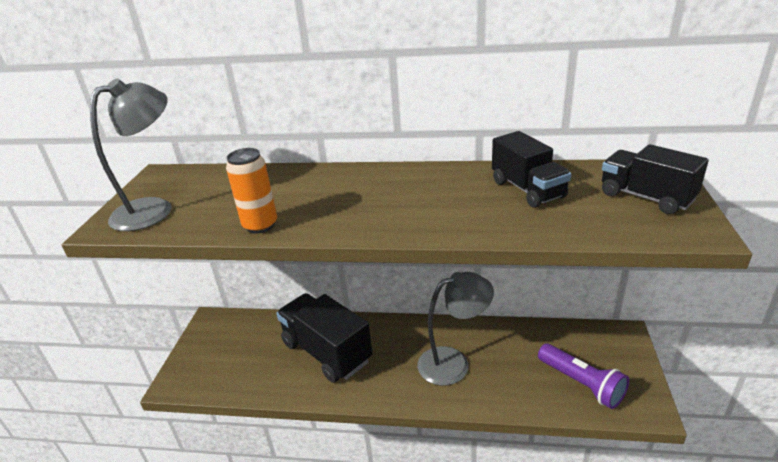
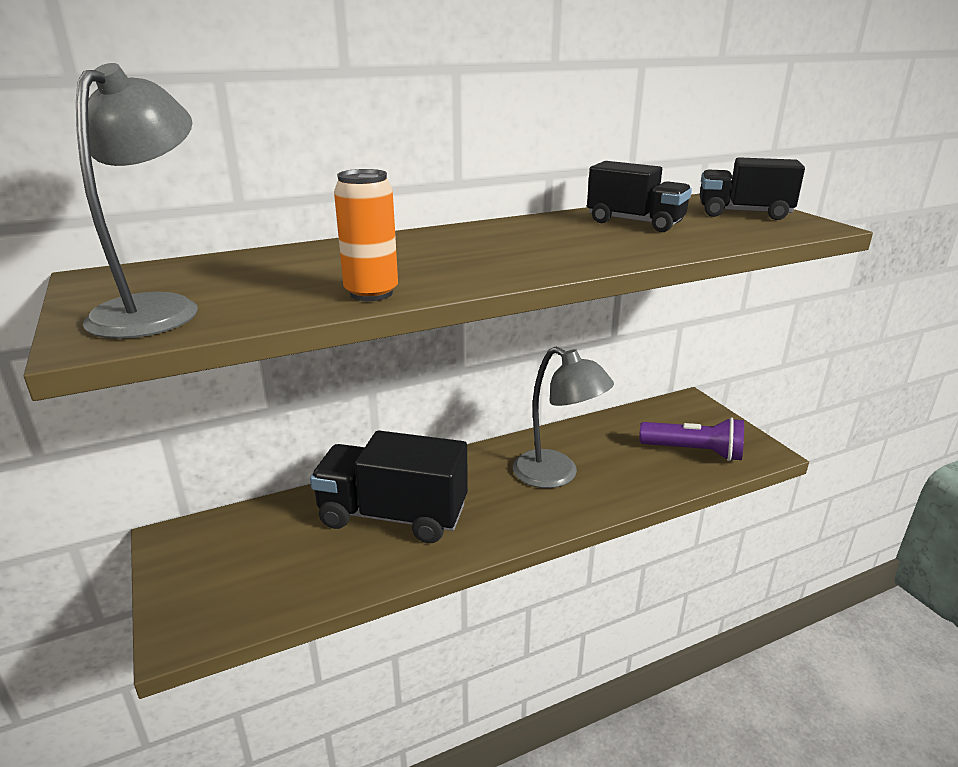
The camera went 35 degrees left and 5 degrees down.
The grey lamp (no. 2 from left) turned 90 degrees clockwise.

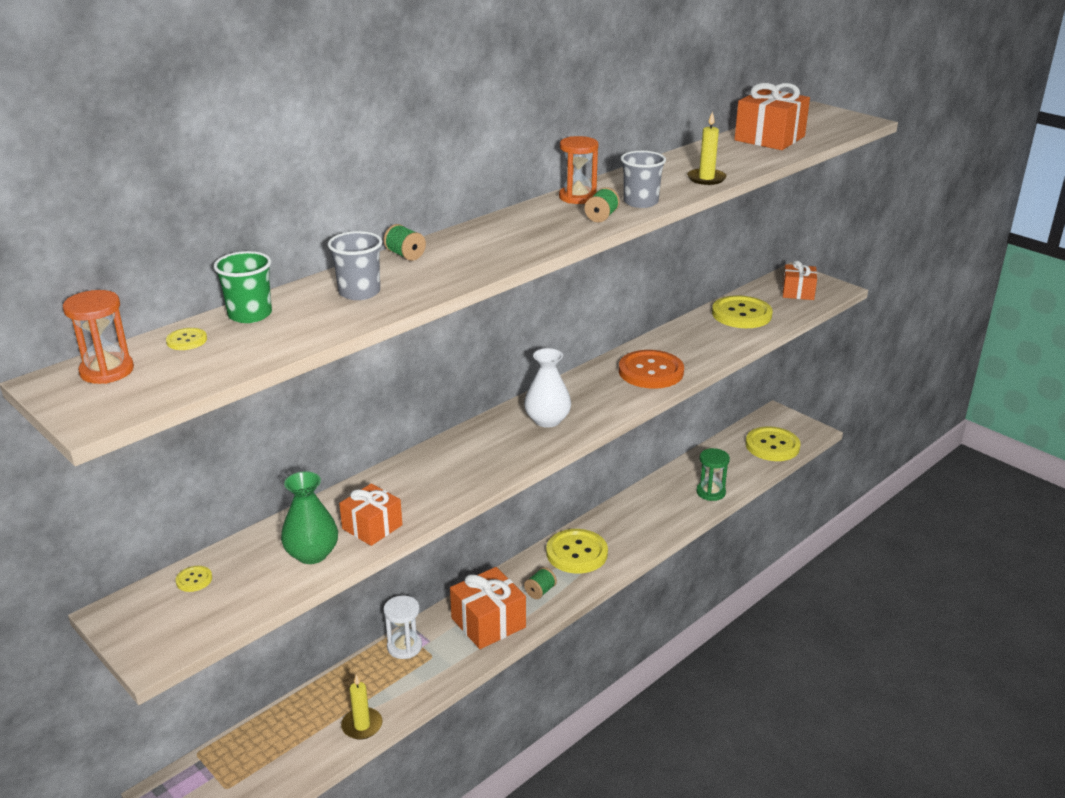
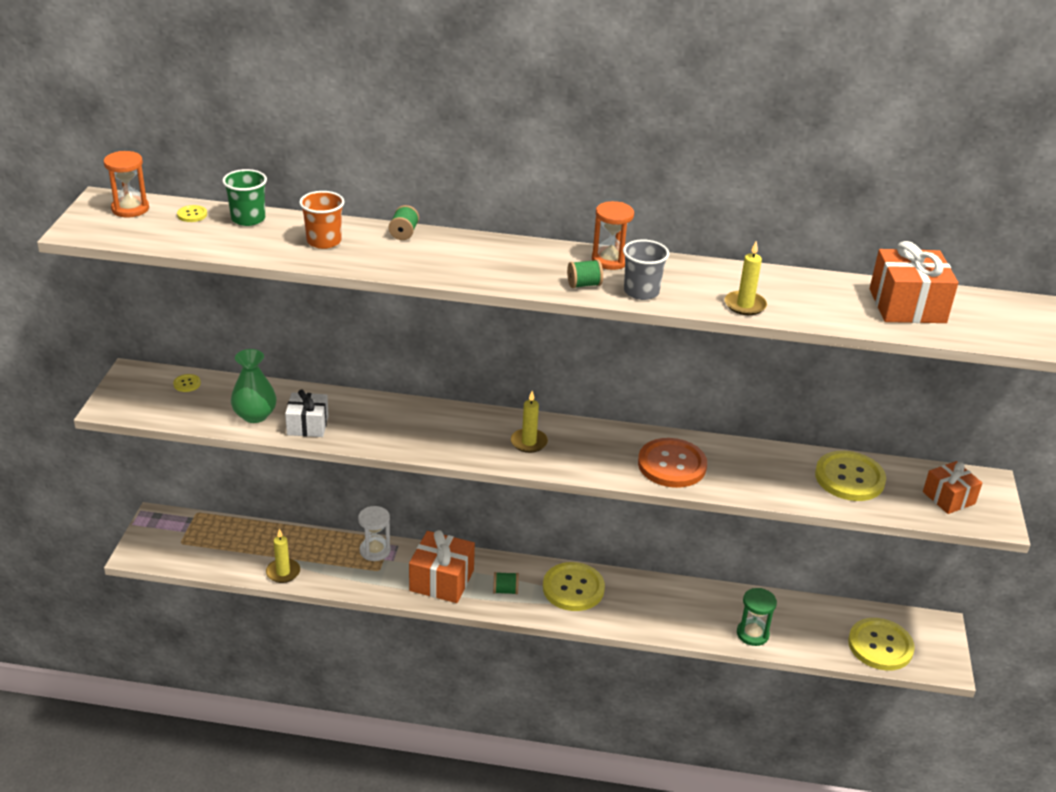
The camera went 50 degrees right and 5 degrees up.
The grey cup (no. 1 from left) became the orange cup.
The orange gift (no. 1 from left) became the white gift.
The white vase was replaced by the yellow candle (no. 2 from left).

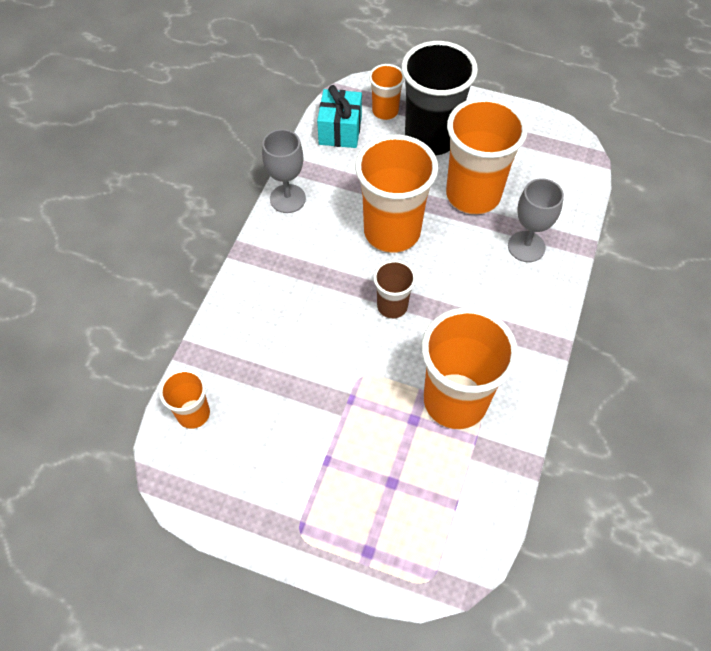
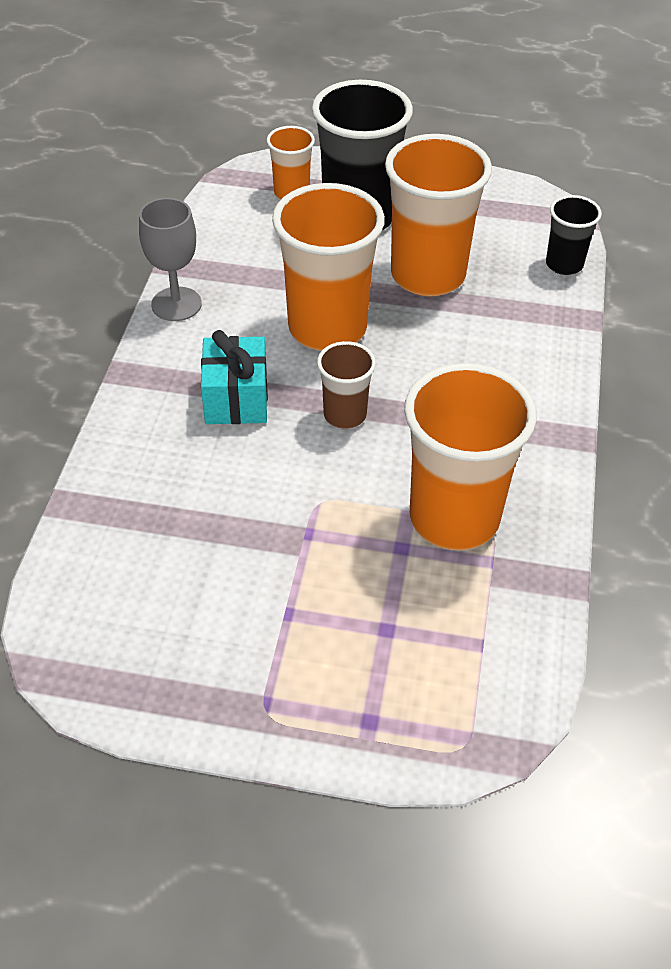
The camera went 10 degrees left and 10 degrees down.
The orange cup (no. 1 from left) disappeared.
The turquoise gift moved.
The grey goblet (no. 2 from left) disappeared.
The black cup (no. 2 from left) appeared.

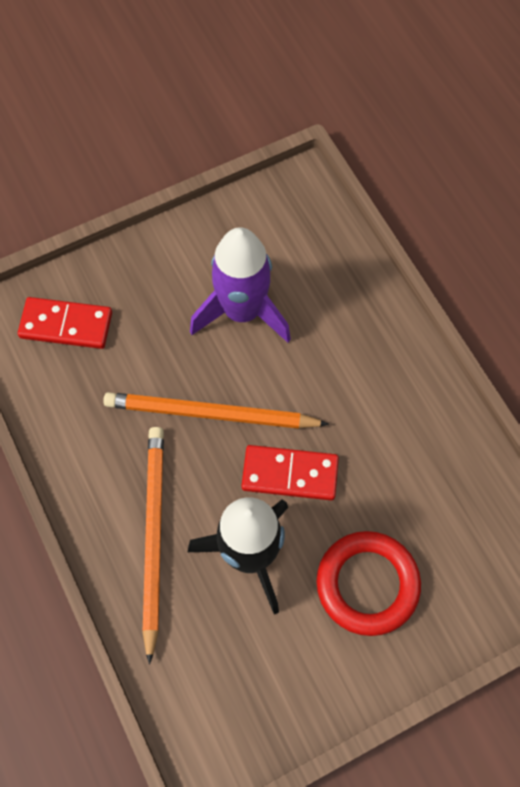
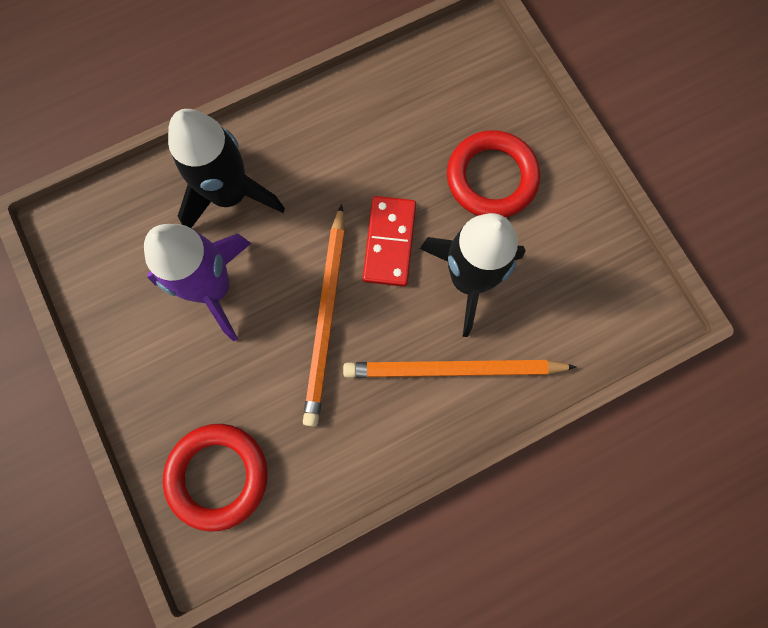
The camera went 90 degrees left and 10 degrees up.
The red domino (no. 1 from left) was replaced by the red ring (no. 1 from left).
The black rocket (no. 1 from left) appeared.

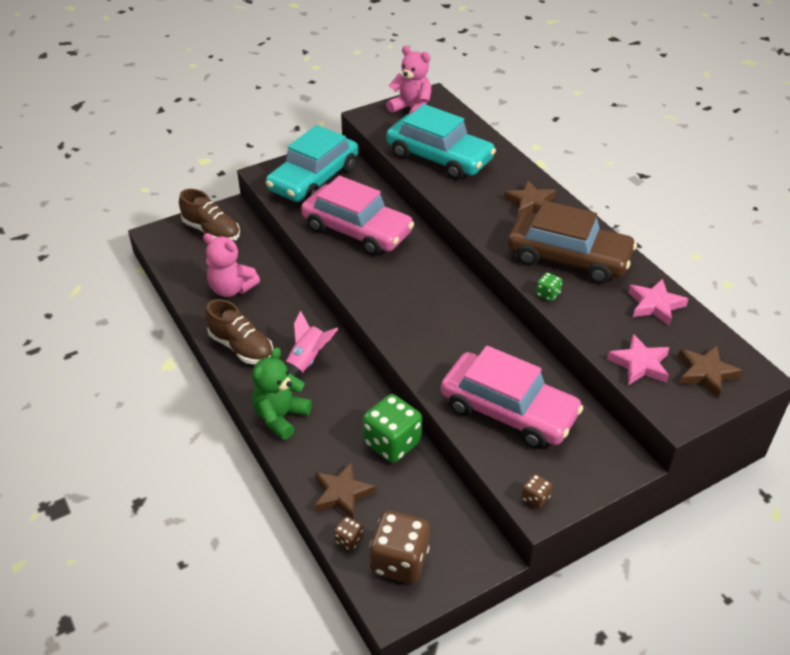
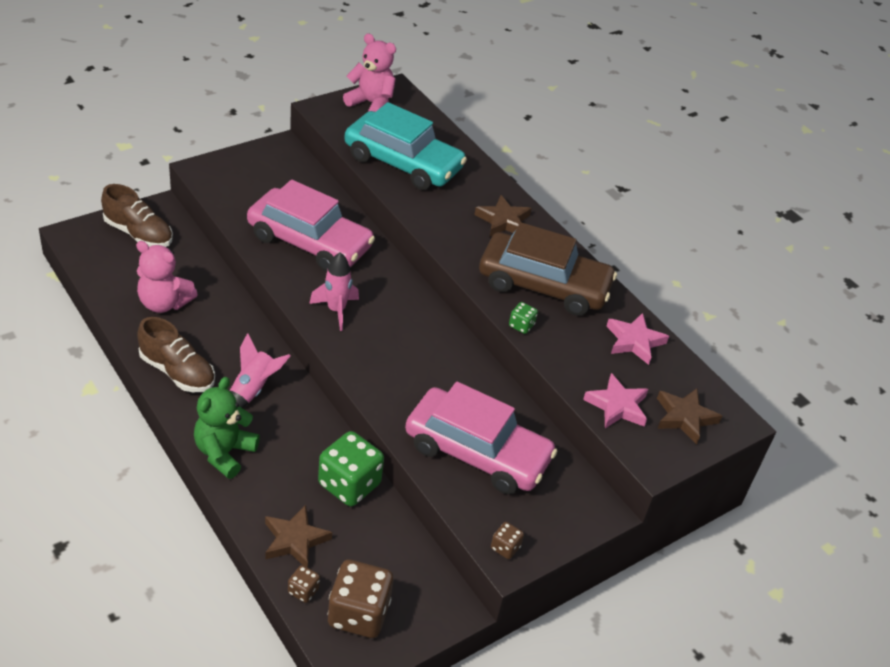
The camera went 10 degrees left and 0 degrees up.
The turquoise car (no. 1 from left) disappeared.
The pink rocket (no. 2 from left) appeared.

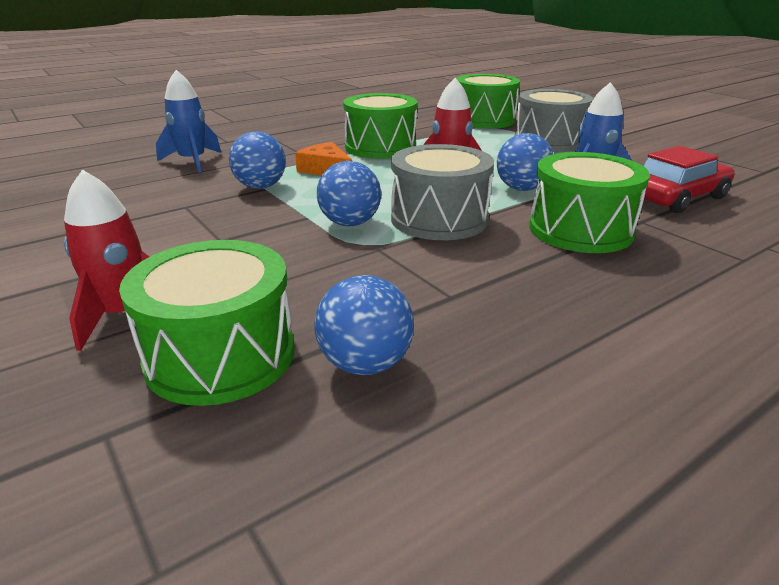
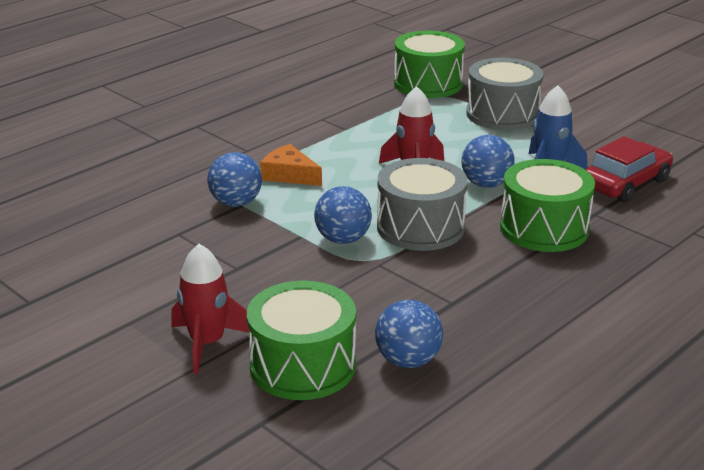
The camera went 10 degrees left and 0 degrees up.
The blue rocket (no. 1 from left) disappeared.
The green drum (no. 2 from left) disappeared.

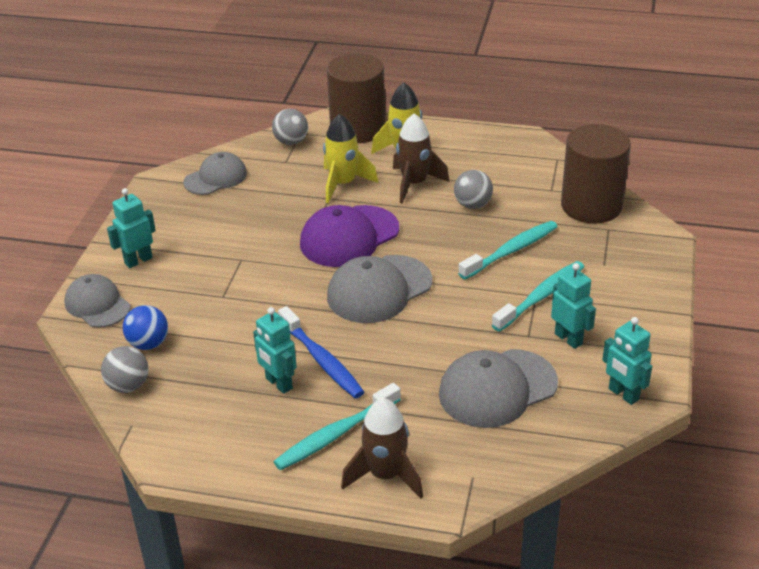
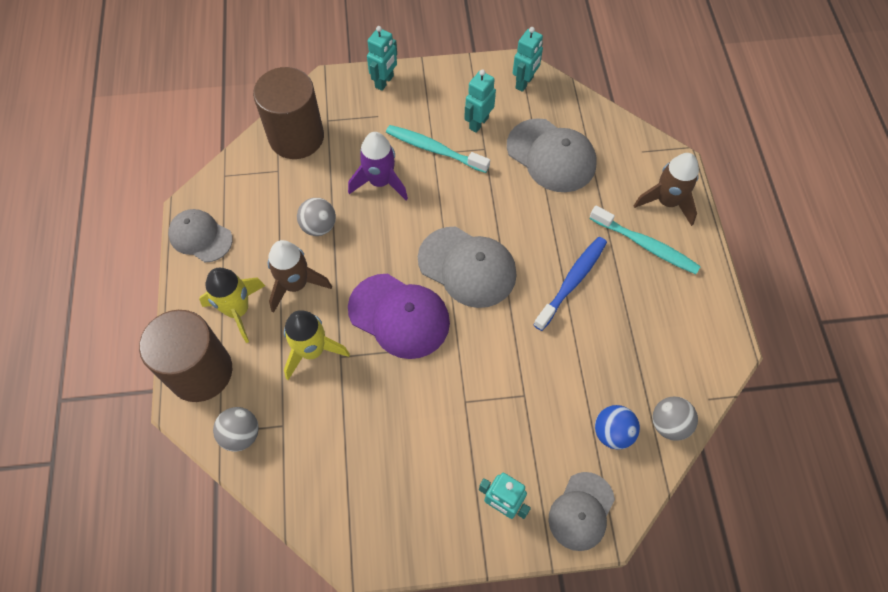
The camera went 110 degrees left and 25 degrees up.
The grey cap (no. 2 from left in the first image) moved.
The turquoise robot (no. 2 from left in the first image) moved.
The turquoise toothbrush (no. 2 from left) was replaced by the purple rocket.

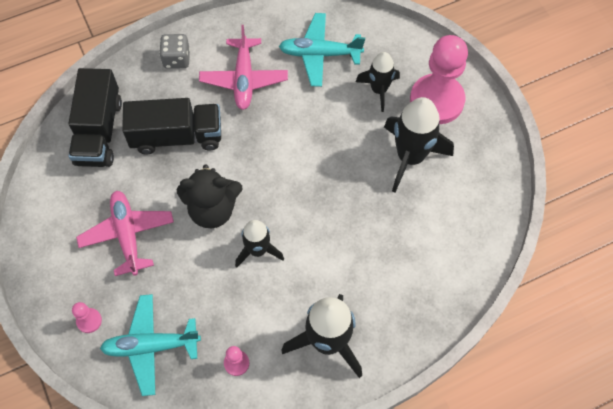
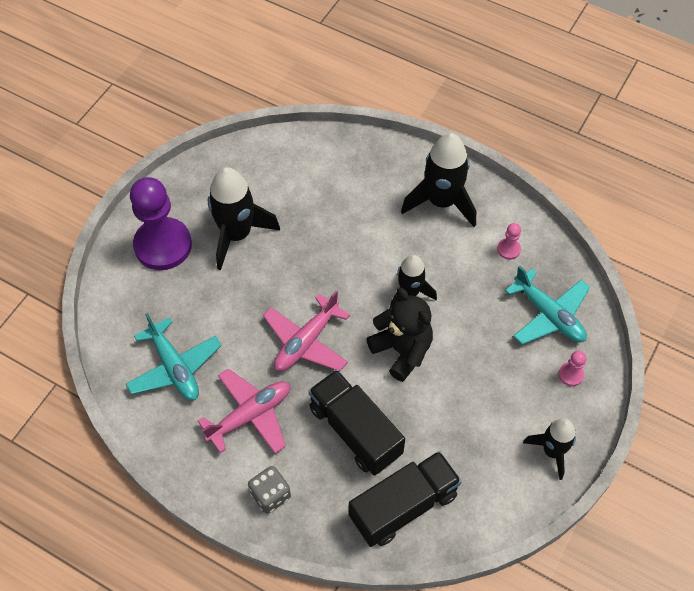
The camera went 125 degrees left and 5 degrees down.
The pink plane (no. 1 from left in the first image) moved.
The black rocket (no. 3 from left in the first image) moved.
The pink pawn (no. 3 from left) became the purple pawn.

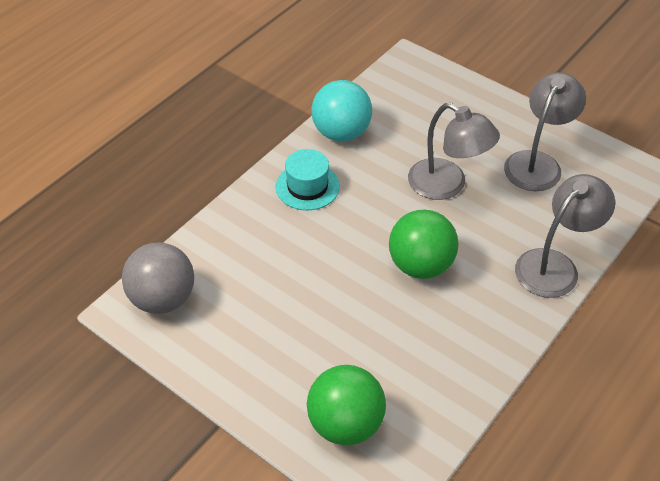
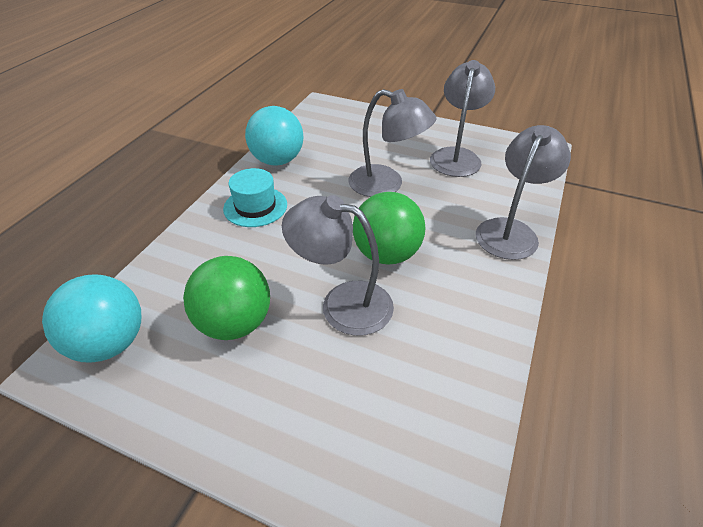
The camera went 15 degrees left and 5 degrees down.
The grey ball became the turquoise ball (no. 1 from left).
The green ball (no. 1 from left) moved.
The grey lamp (no. 1 from left) appeared.

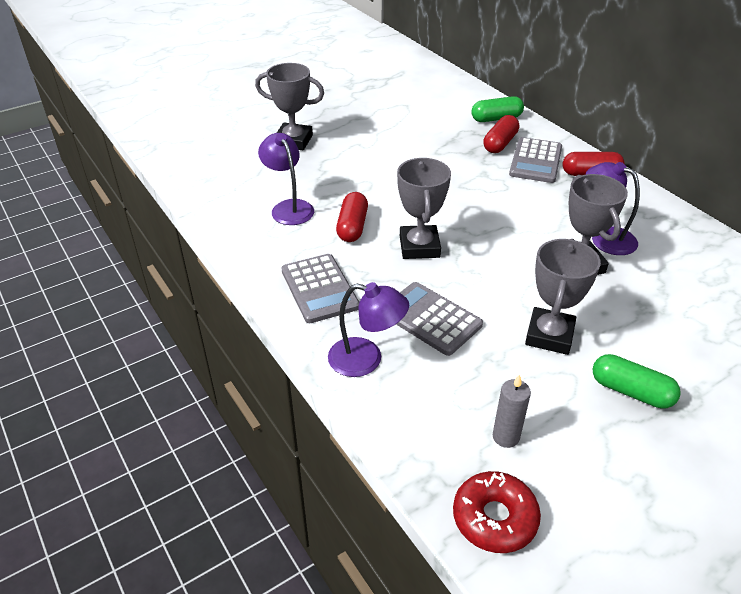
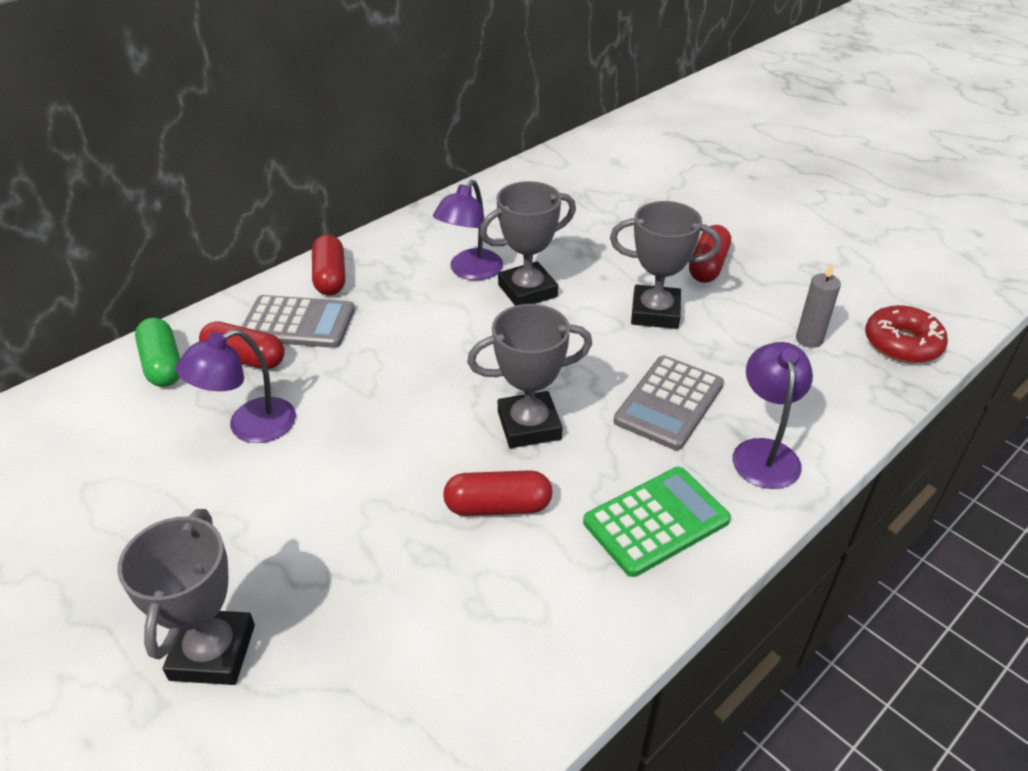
The camera went 100 degrees left and 0 degrees up.
The purple lamp (no. 1 from left) moved.
The grey calculator (no. 1 from left) became the green calculator.
The green capsule (no. 2 from left) became the red capsule (no. 4 from left).

